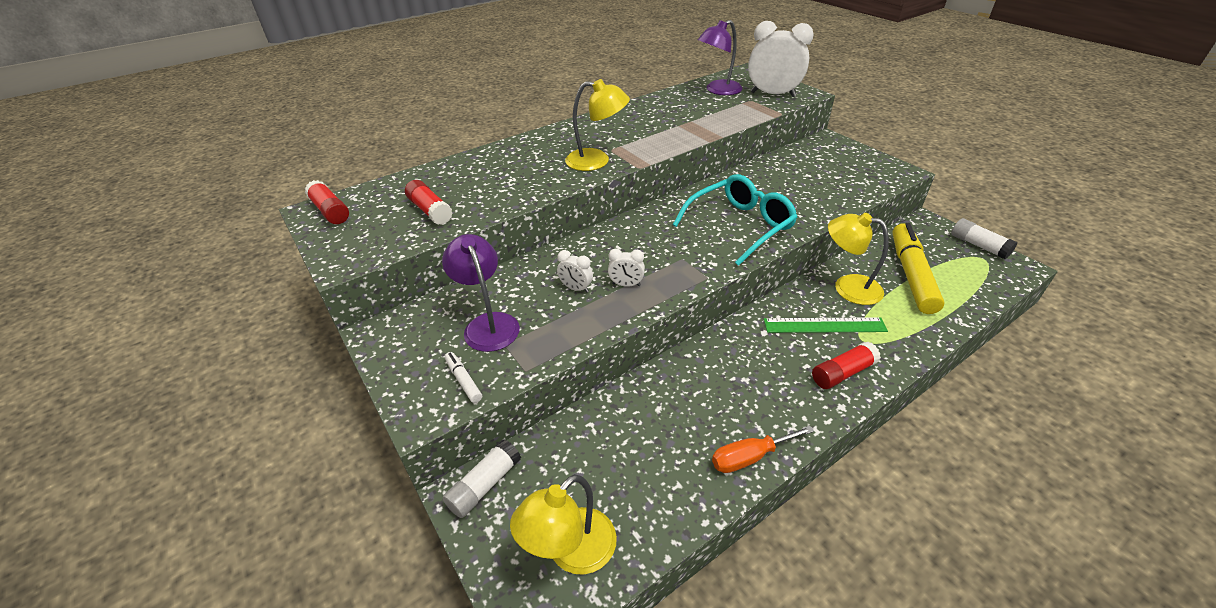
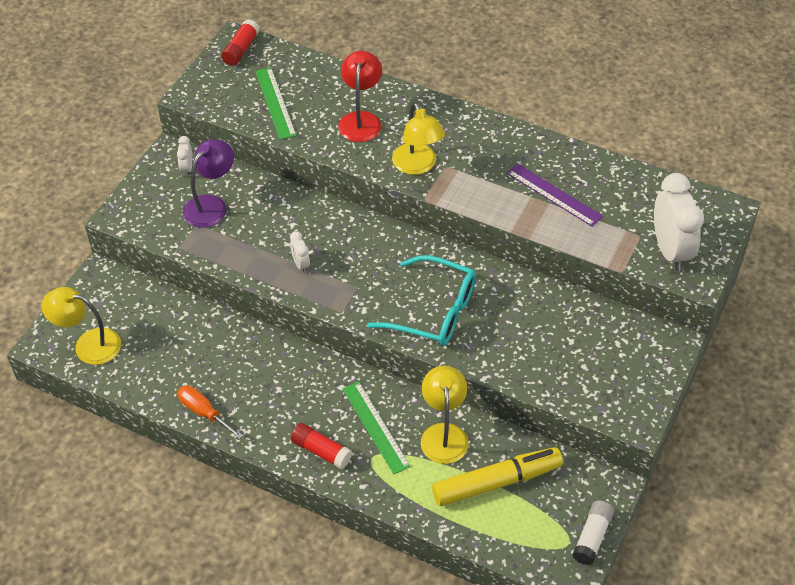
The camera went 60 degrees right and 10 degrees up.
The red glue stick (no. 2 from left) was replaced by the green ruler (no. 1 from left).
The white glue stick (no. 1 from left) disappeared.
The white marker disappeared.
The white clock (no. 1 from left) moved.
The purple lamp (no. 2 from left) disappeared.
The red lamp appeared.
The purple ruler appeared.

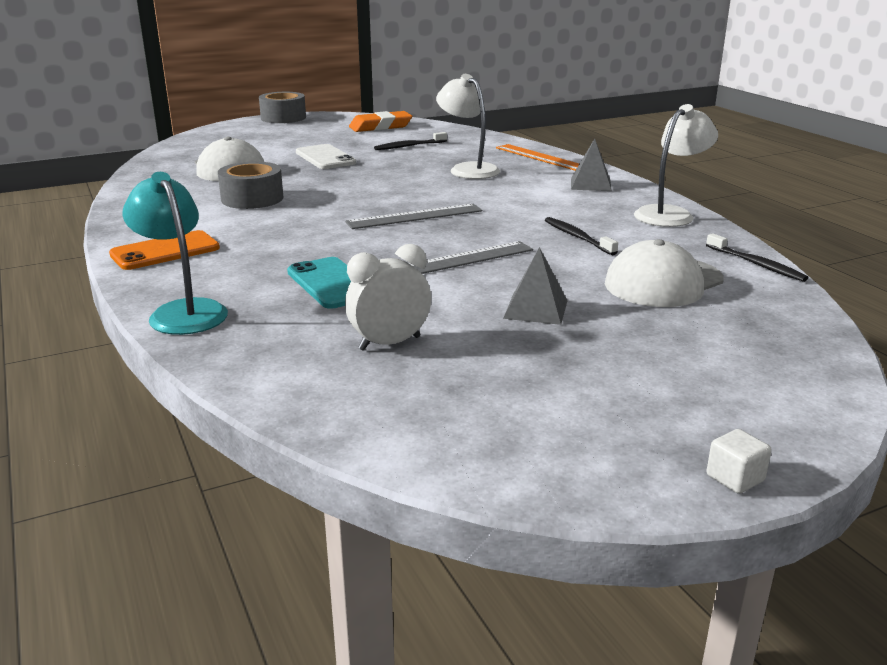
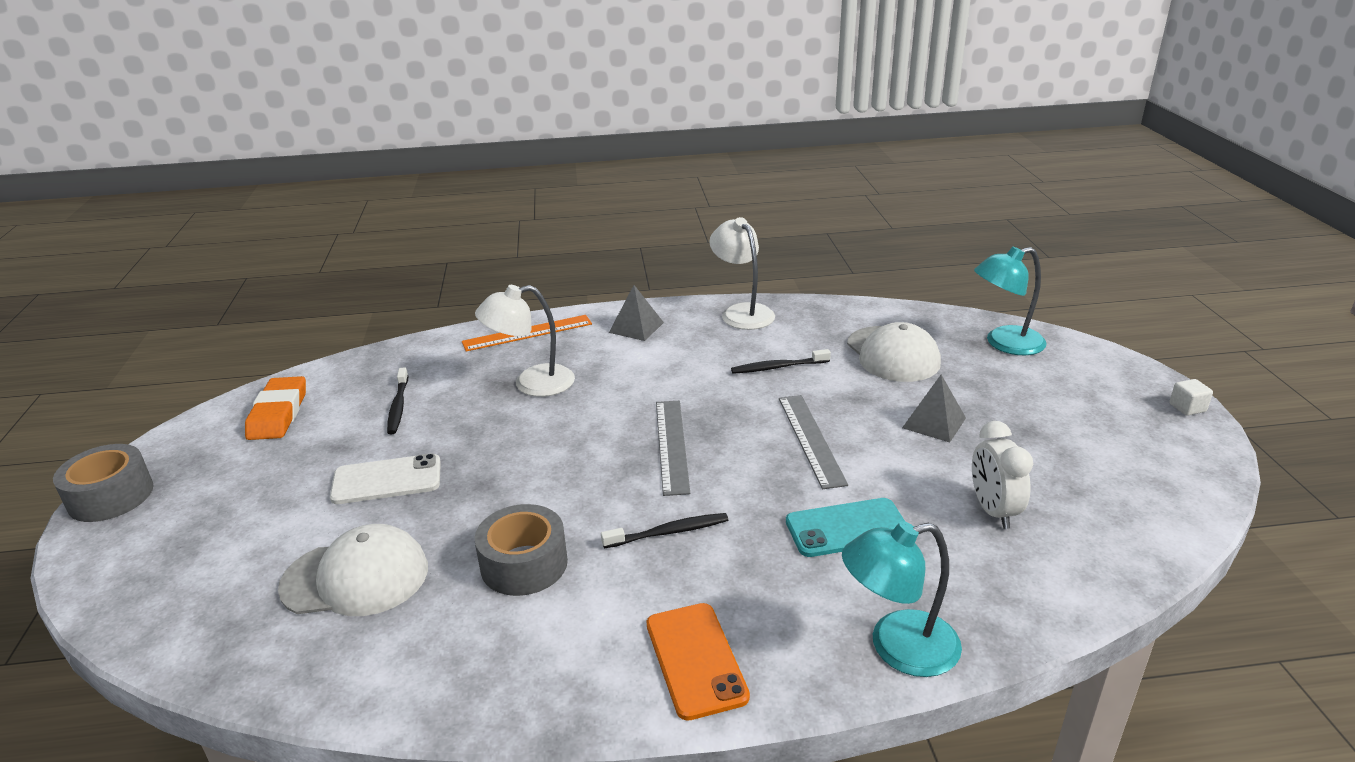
The camera went 70 degrees left and 5 degrees up.
The black toothbrush (no. 3 from left in the first image) moved.
The turquoise lamp (no. 2 from left) appeared.

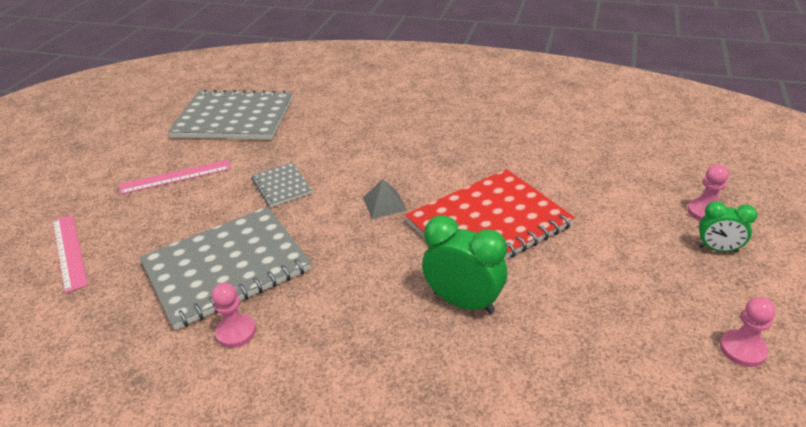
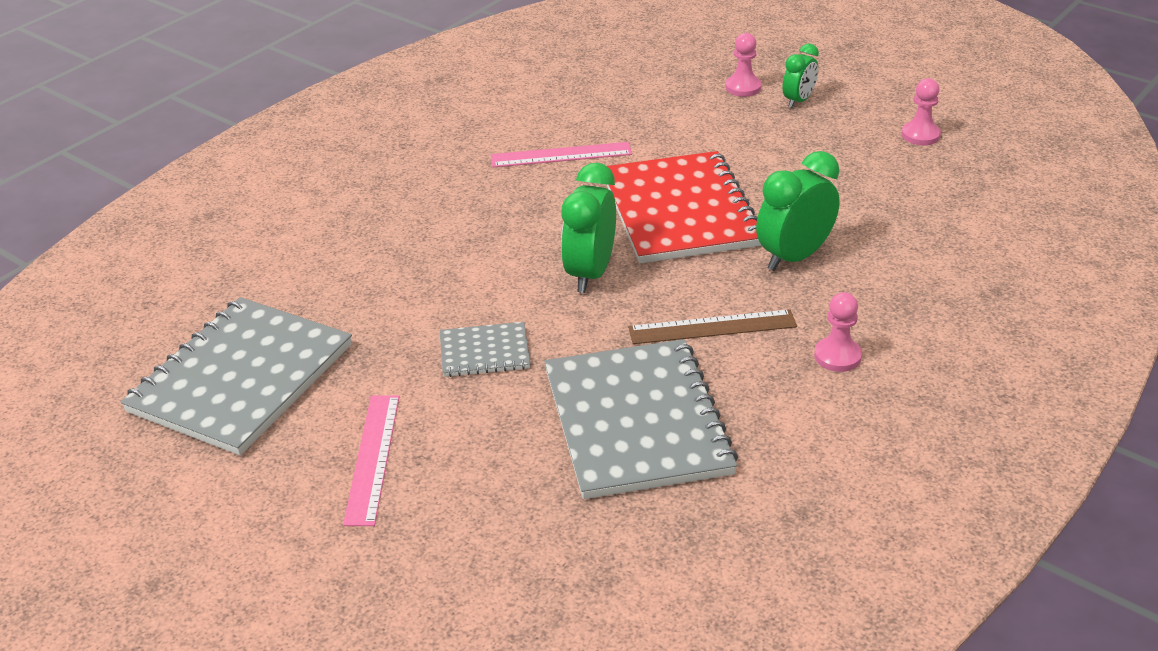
The camera went 70 degrees left and 0 degrees up.
The pink ruler (no. 1 from left in the first image) moved.
The pink pawn (no. 1 from left in the first image) moved.
The grey pyramid was replaced by the green clock (no. 1 from left).
The brown ruler appeared.

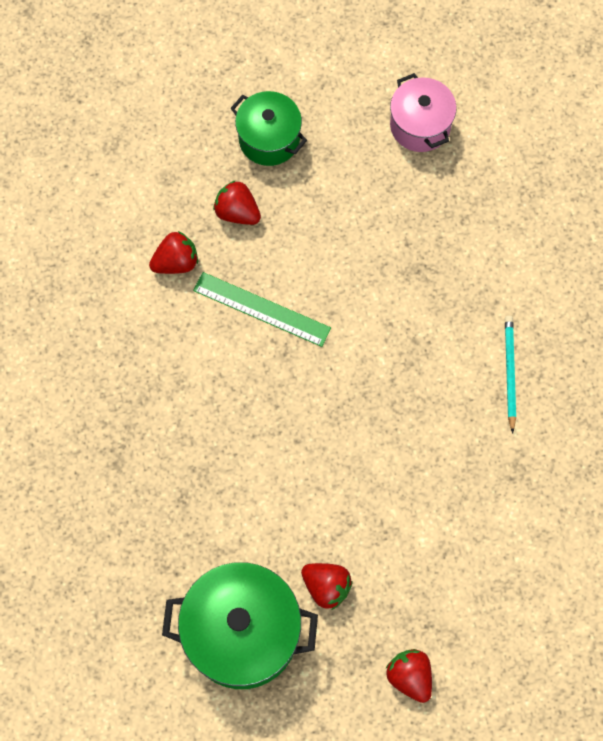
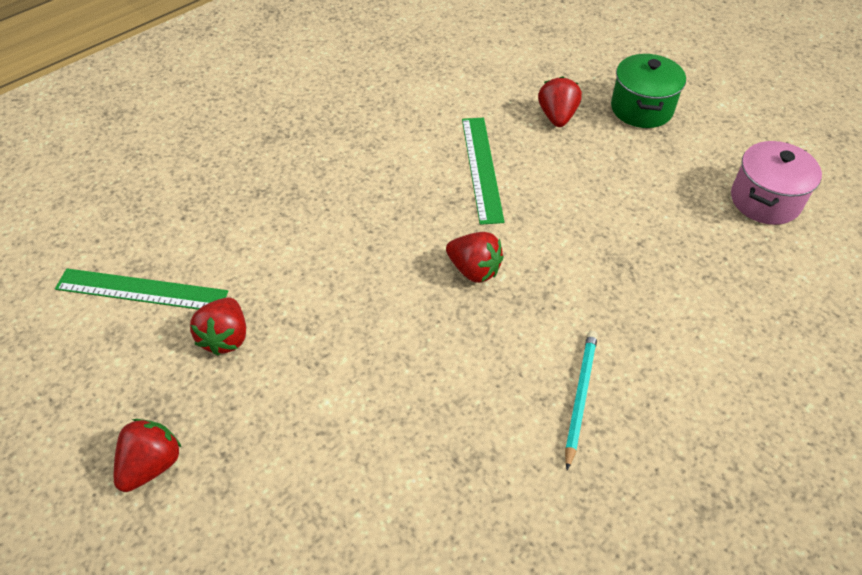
The camera went 60 degrees right and 20 degrees down.
The red strawberry (no. 1 from left in the first image) moved.
The green pot (no. 1 from left) was replaced by the green ruler (no. 1 from left).
The turquoise pencil turned 45 degrees counterclockwise.

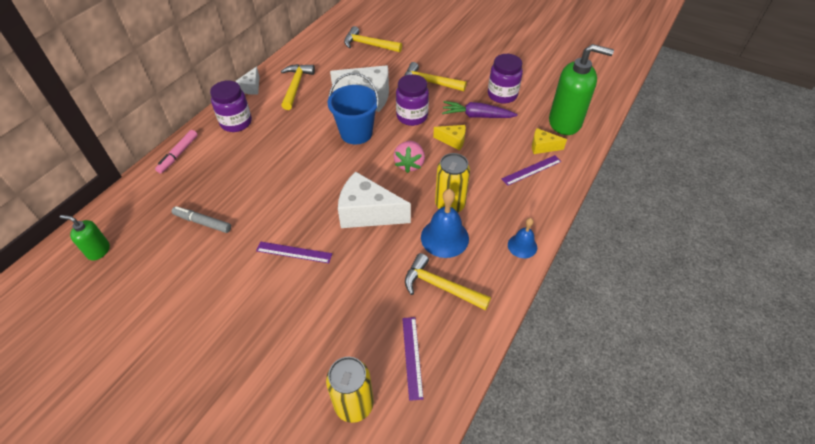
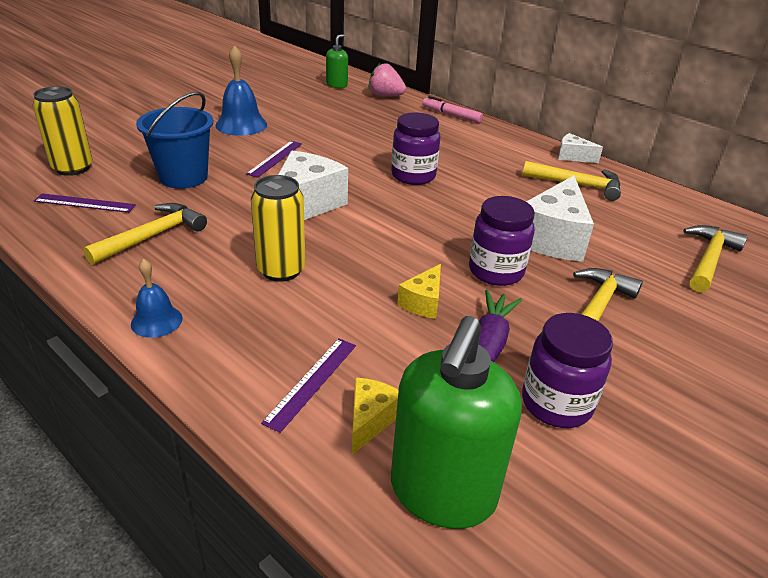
The camera went 100 degrees right and 15 degrees down.
The grey marker disappeared.
The purple jar (no. 1 from left) moved.
The blue bucket moved.
The pink strawberry moved.
The blue bell (no. 1 from left in the first image) moved.
The purple ruler (no. 3 from left) turned 45 degrees clockwise.

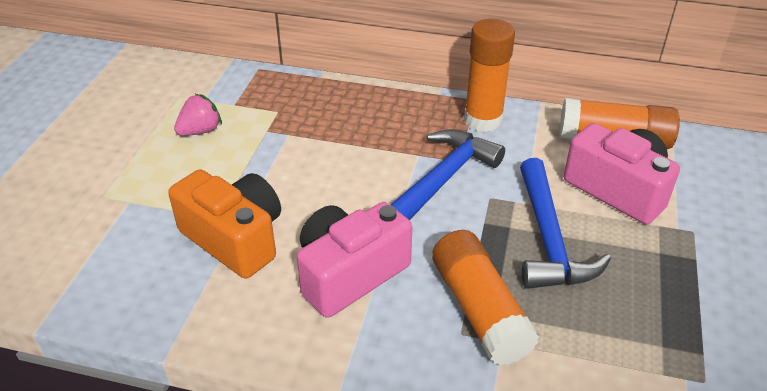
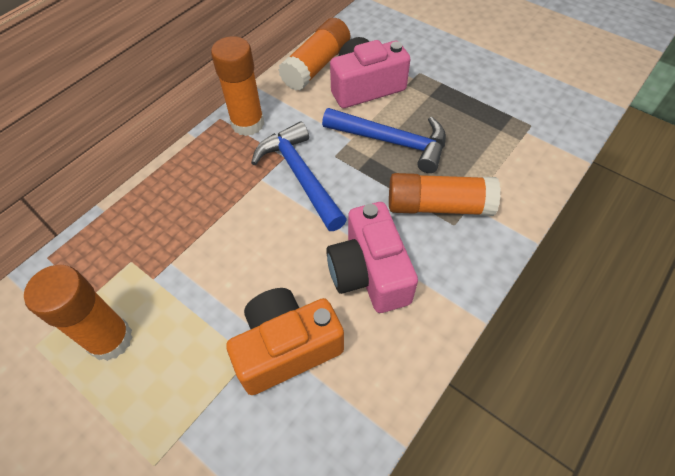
The camera went 65 degrees left and 15 degrees up.
The pink strawberry was replaced by the orange glue stick (no. 1 from left).

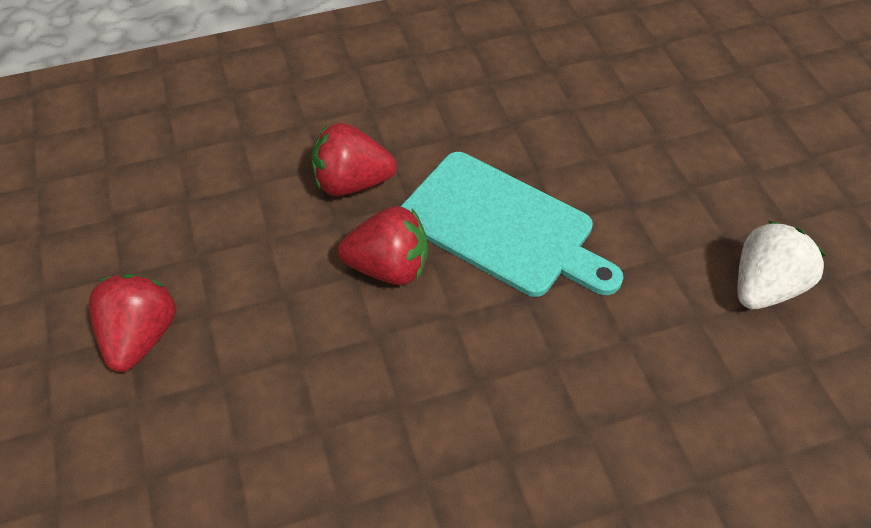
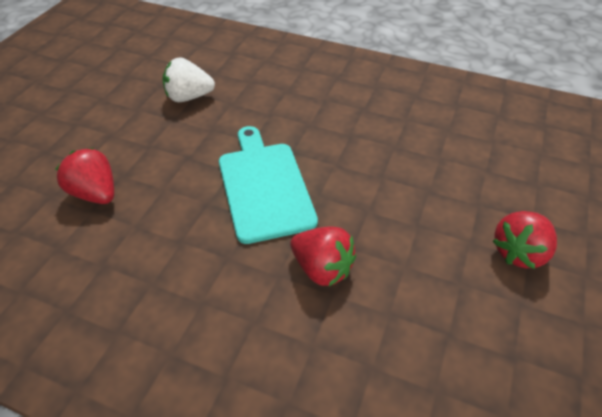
The camera went 140 degrees left and 5 degrees down.
The red strawberry (no. 3 from left in the first image) moved.

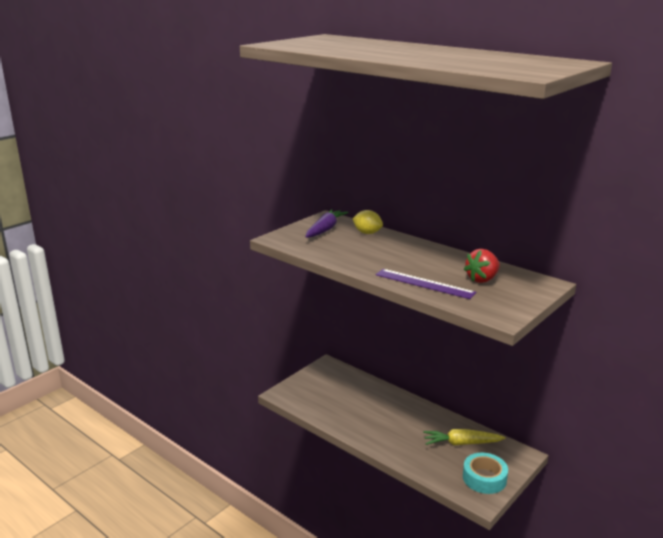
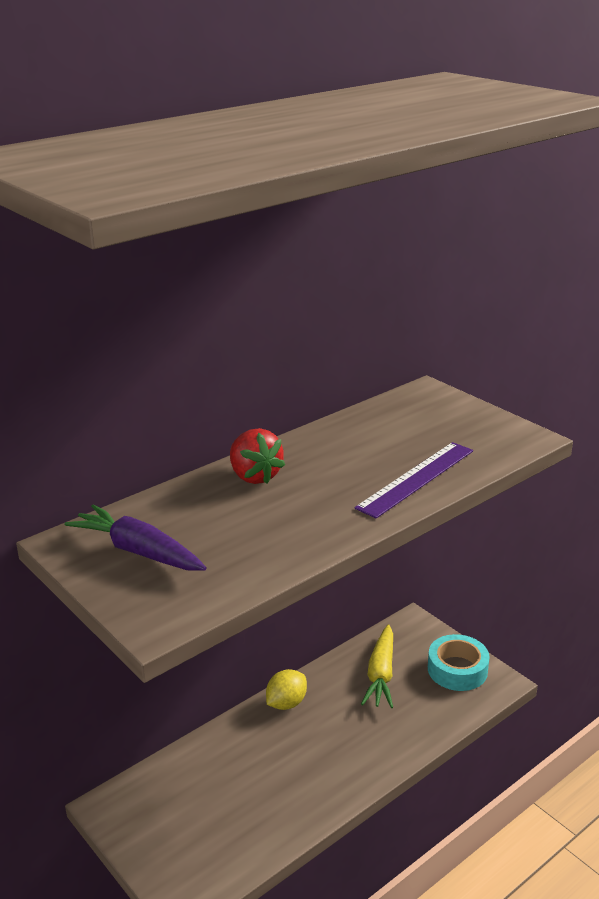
The camera went 80 degrees left and 5 degrees up.
The yellow lemon moved.
The red strawberry moved.

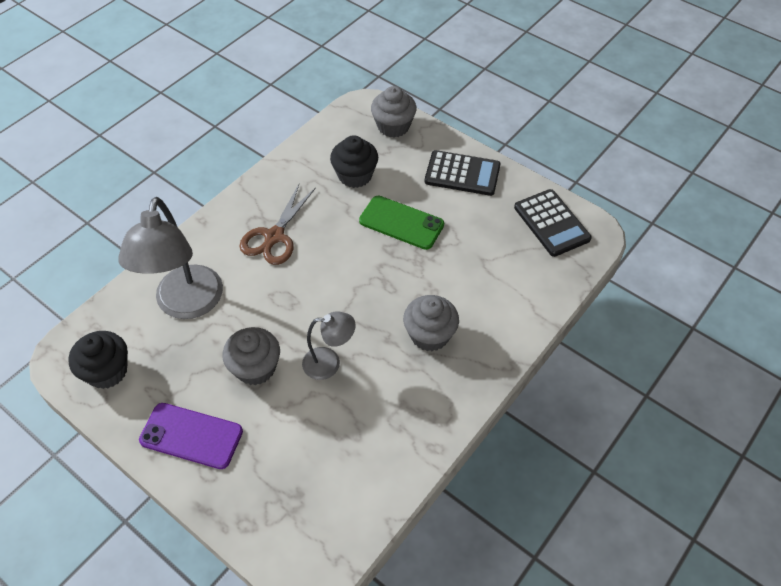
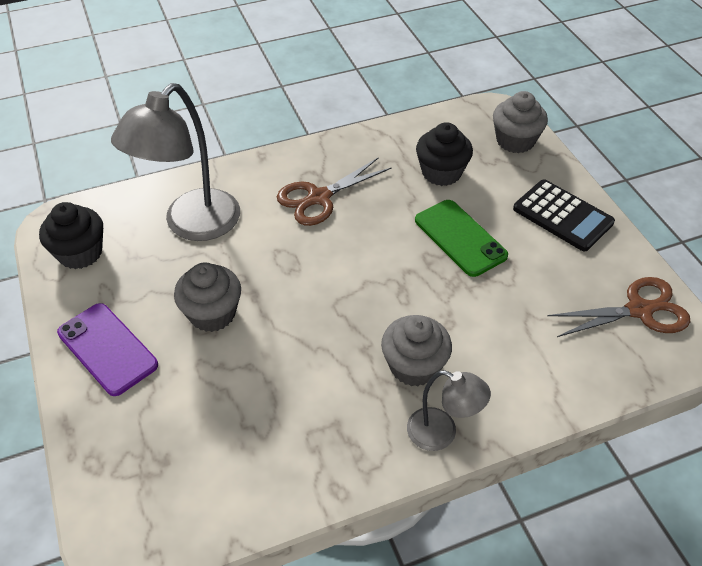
The camera went 30 degrees right and 5 degrees down.
The grey lamp (no. 2 from left) moved.
The black calculator (no. 2 from left) was replaced by the brown scissors (no. 2 from left).

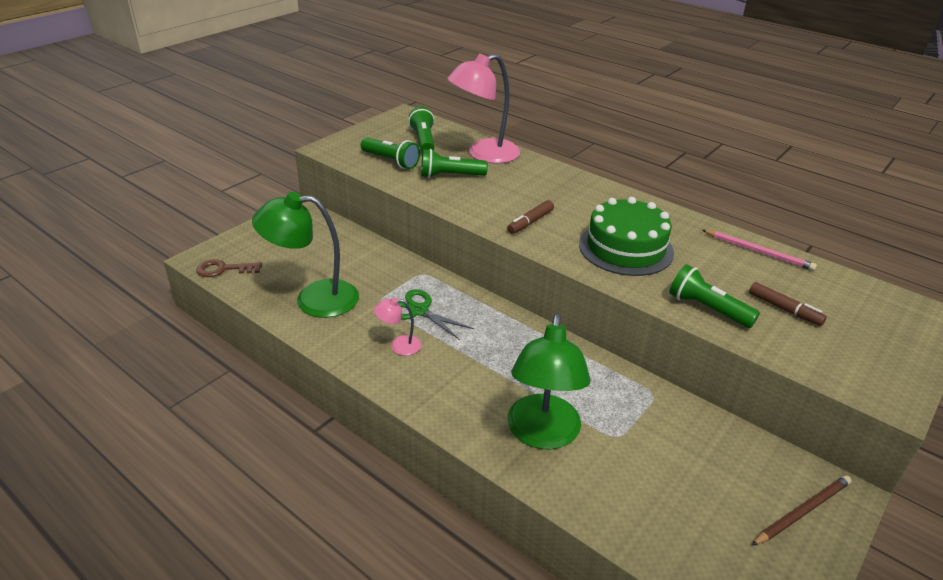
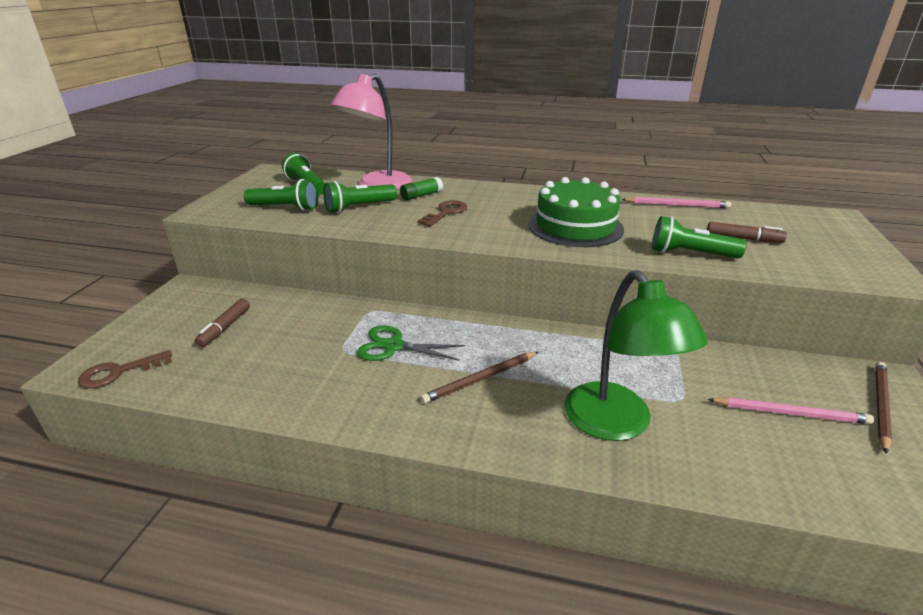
The camera went 25 degrees left and 5 degrees down.
The green lamp (no. 1 from left) disappeared.
The pink lamp (no. 1 from left) disappeared.
The brown marker (no. 1 from left) moved.
The green glue stick appeared.
The brown key (no. 2 from left) appeared.
The brown pencil (no. 1 from left) appeared.
The pink pencil (no. 2 from left) appeared.

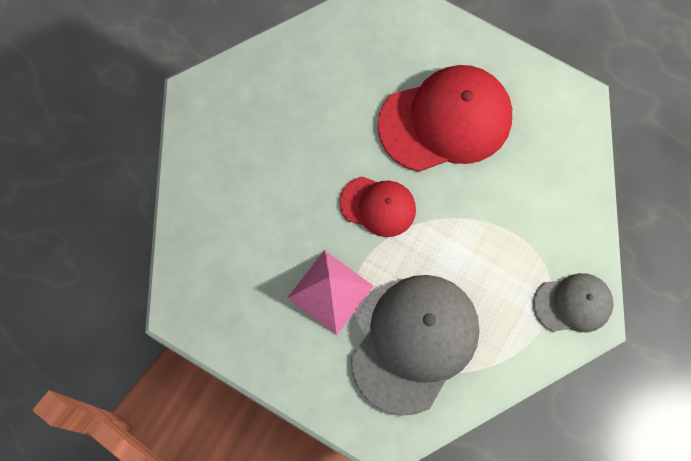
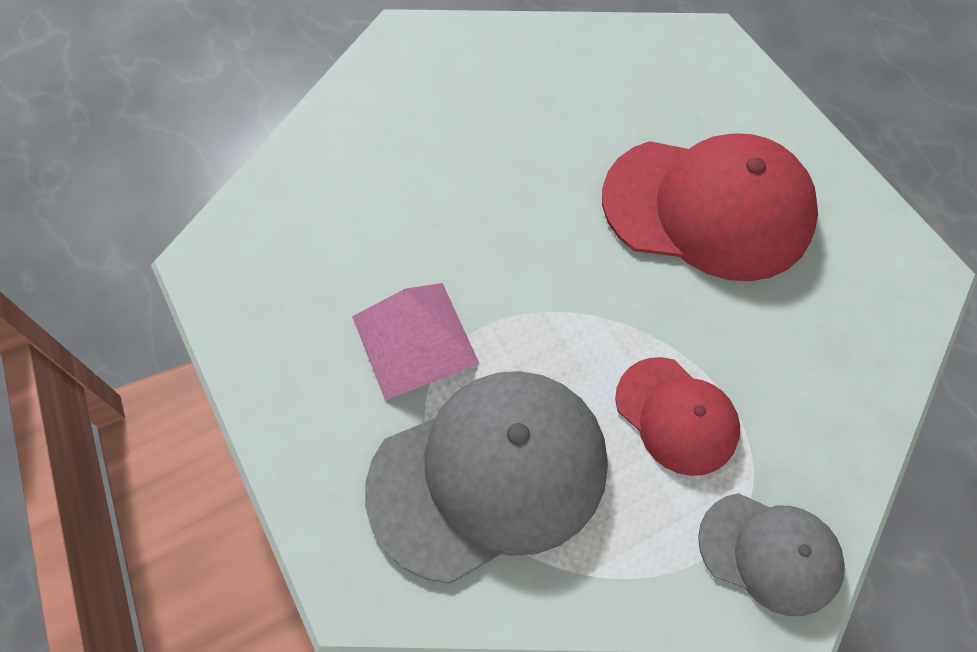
The camera went 30 degrees right and 10 degrees down.
The red cap (no. 1 from left) moved.

